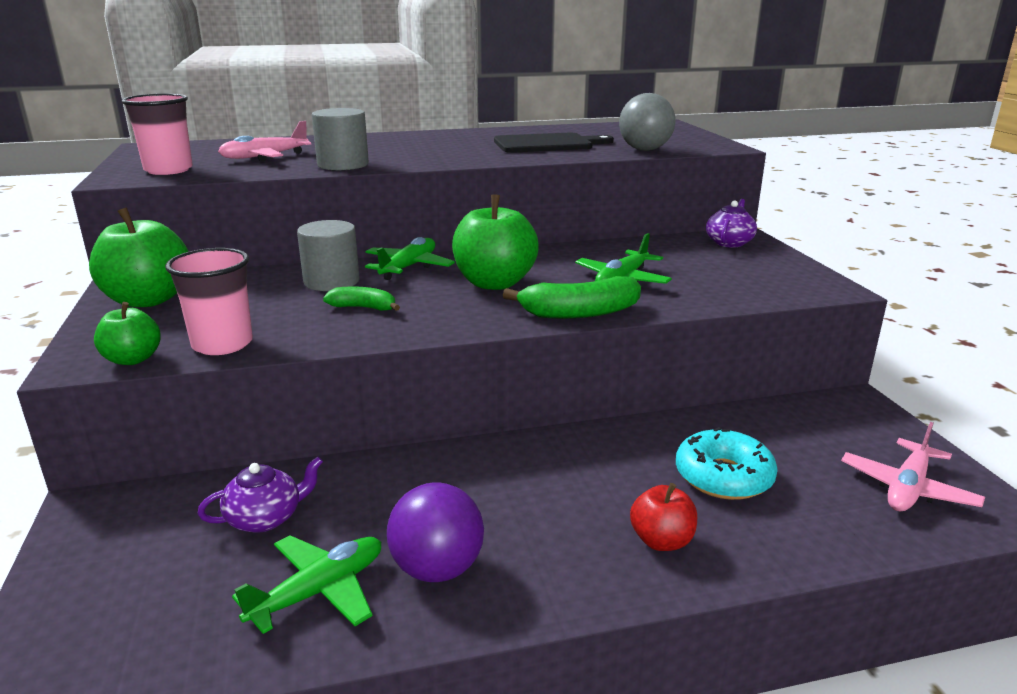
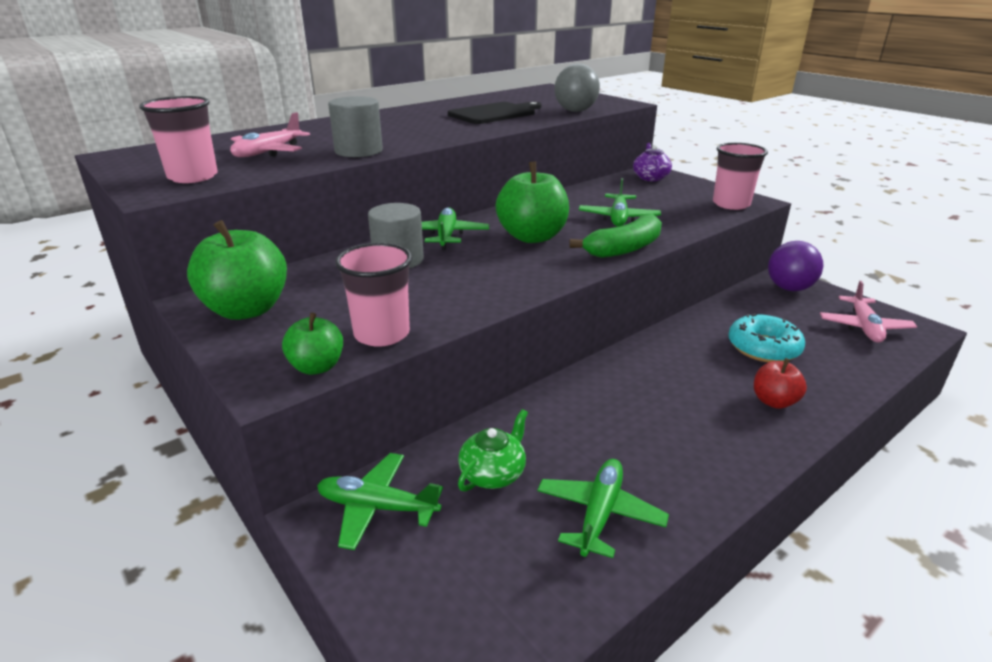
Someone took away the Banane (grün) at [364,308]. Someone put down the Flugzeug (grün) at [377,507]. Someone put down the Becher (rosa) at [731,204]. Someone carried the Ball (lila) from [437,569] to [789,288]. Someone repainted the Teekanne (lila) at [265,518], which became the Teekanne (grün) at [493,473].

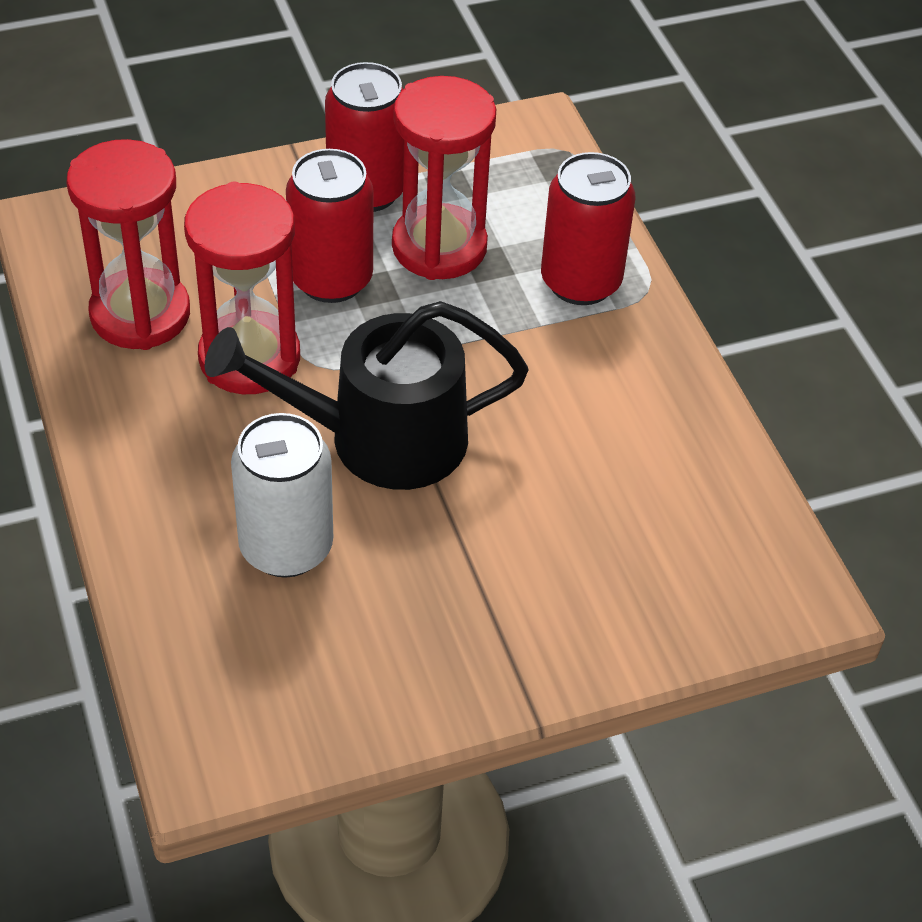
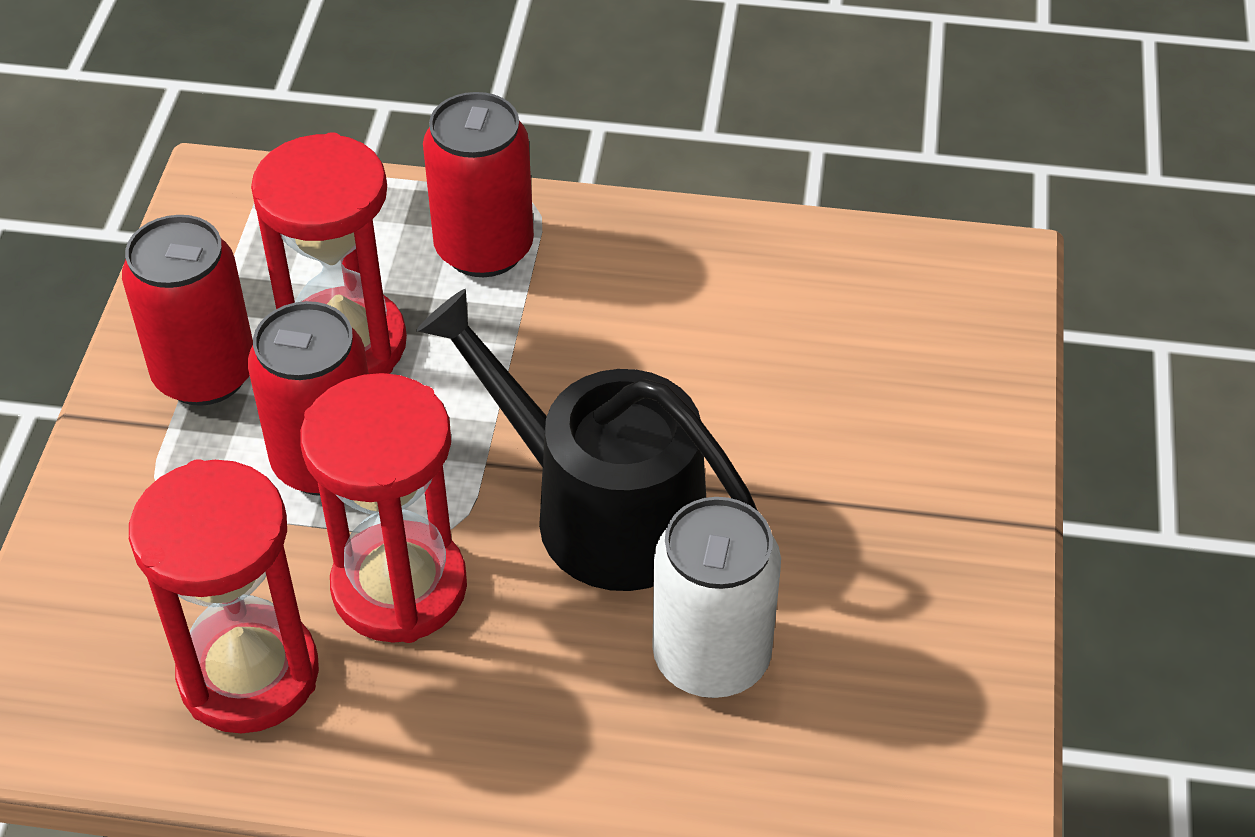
Someone rotated the Gießkanne (schwarz) at [381,439] by 105 degrees clockwise.

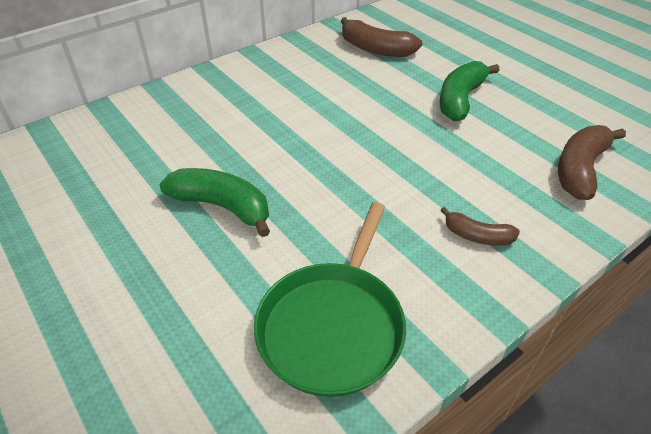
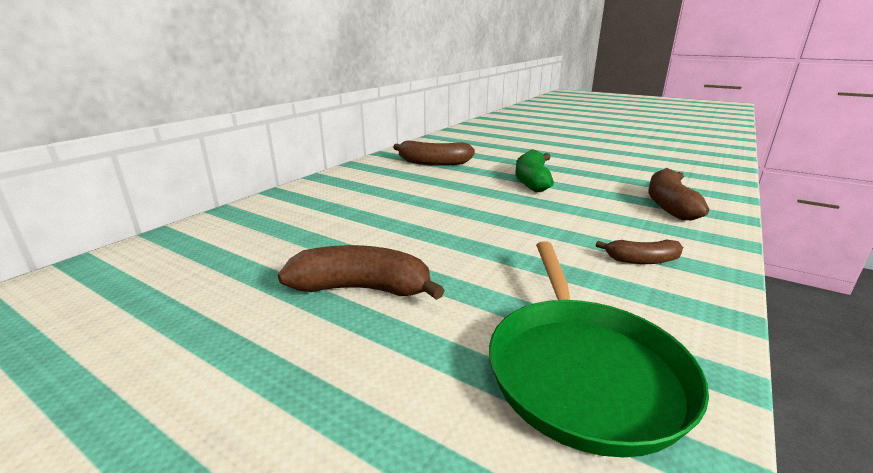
Someone repainted the Banane (grün) at [222,206], which became the Banane (braun) at [362,289].

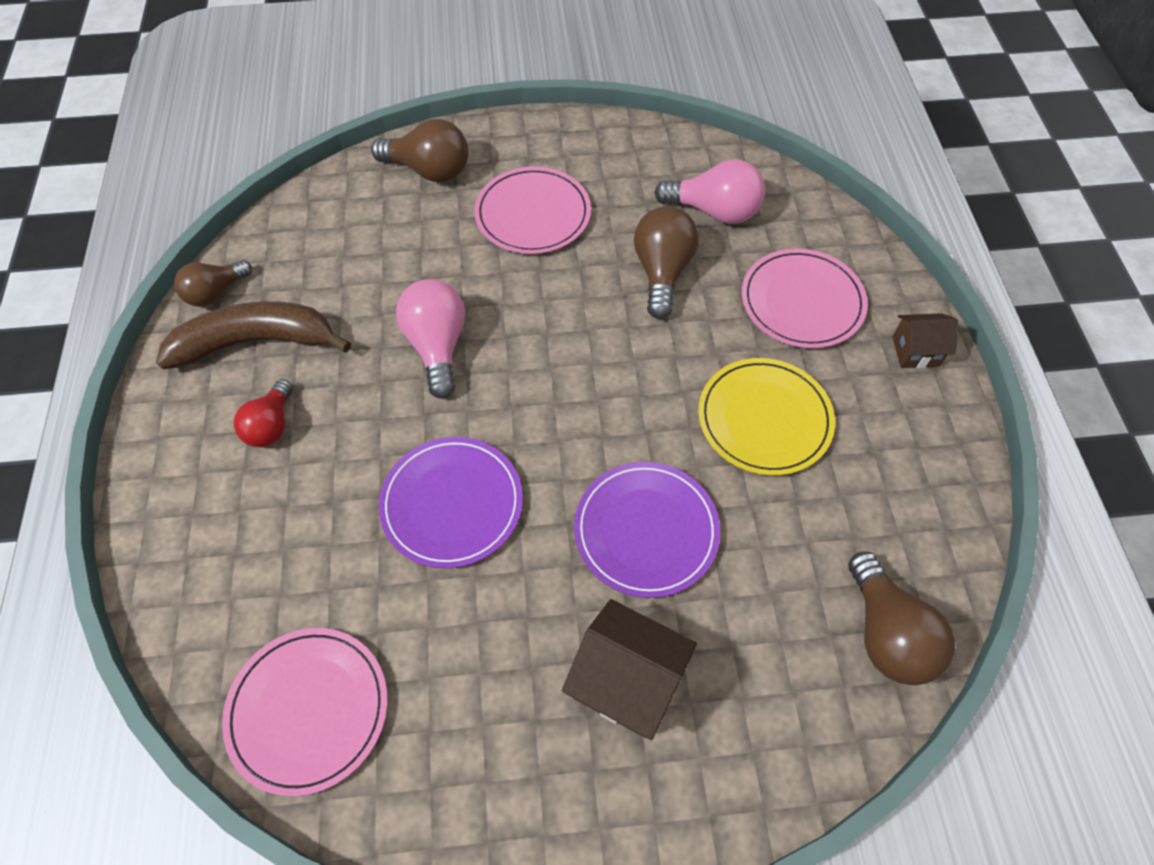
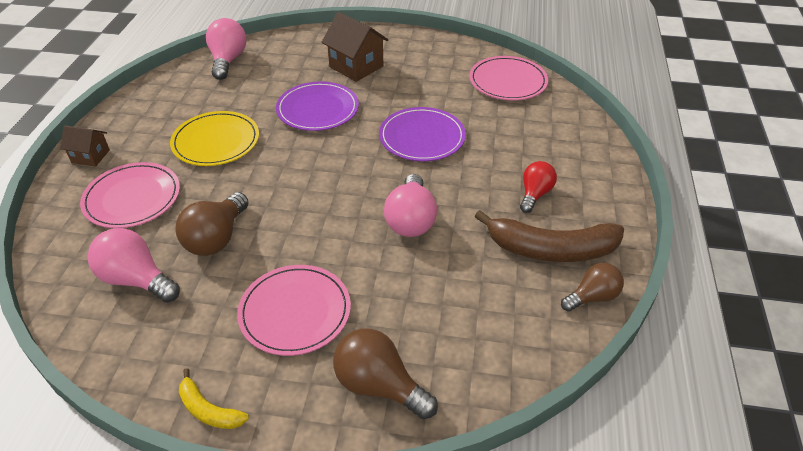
Someone put down the Banane (gelb) at [209,410]. Someone repainted the Glühbirne (braun) at [886,634], which became the Glühbirne (rosa) at [228,61].

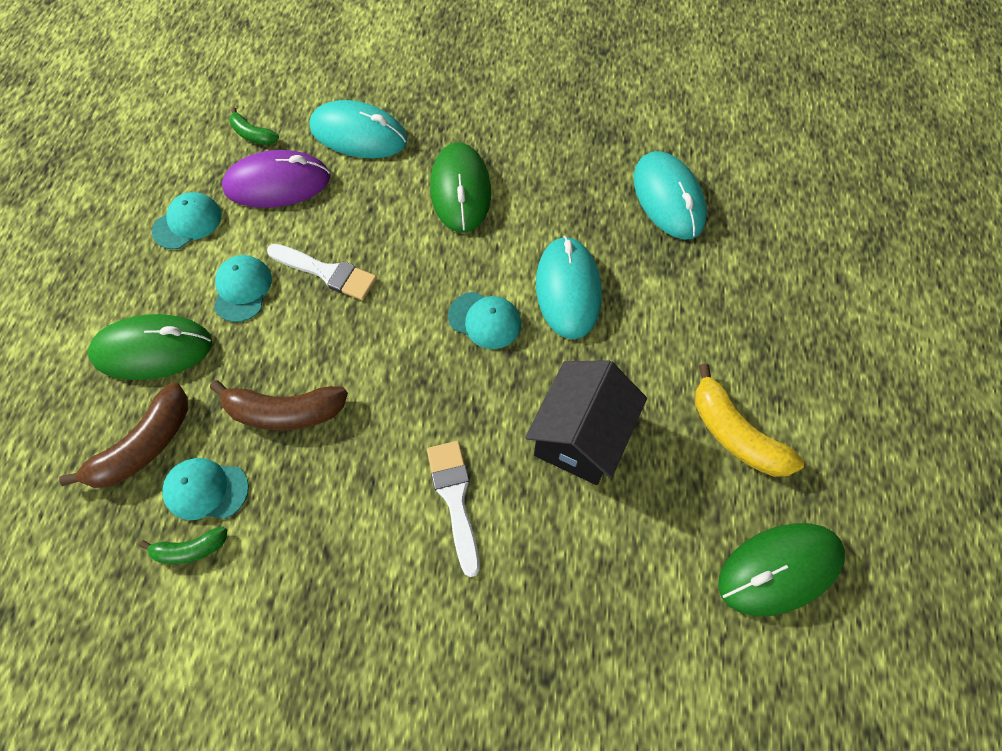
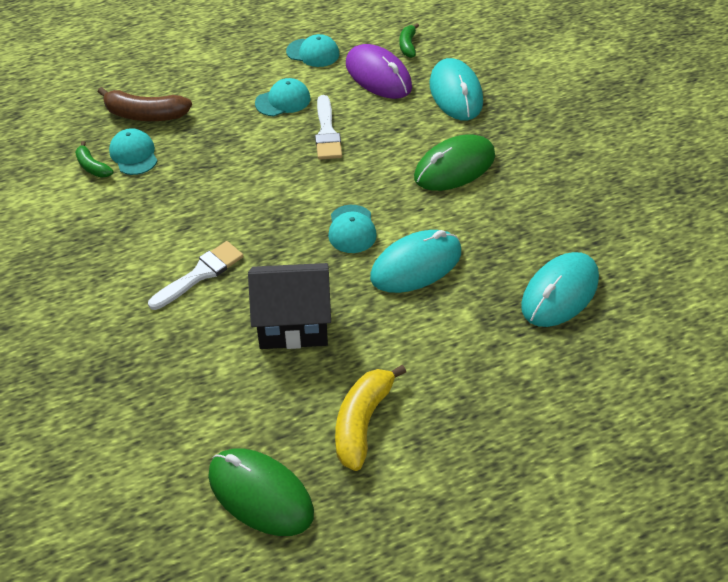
Someone took away the Computermaus (grün) at [153,350]. Someone took away the Banane (braun) at [284,411].

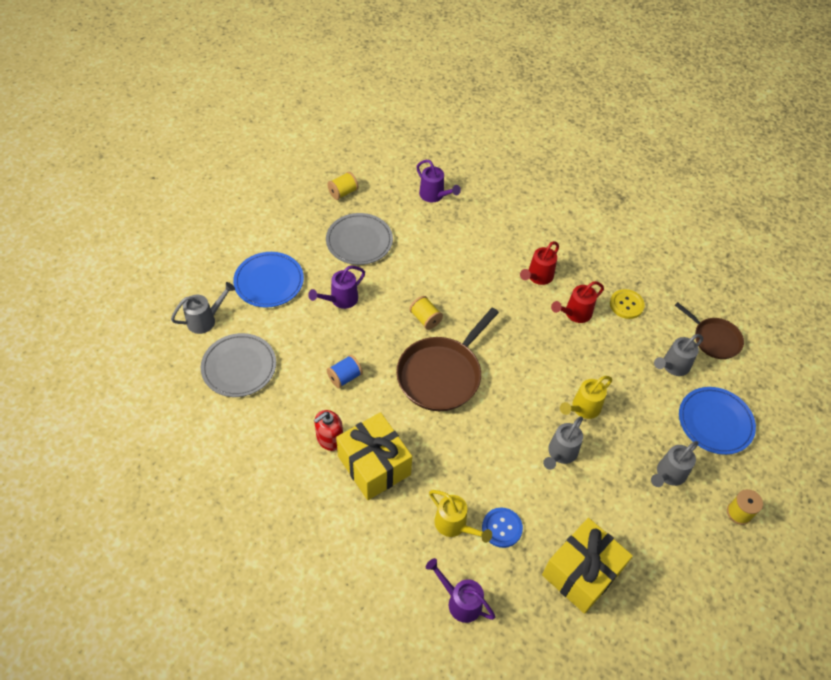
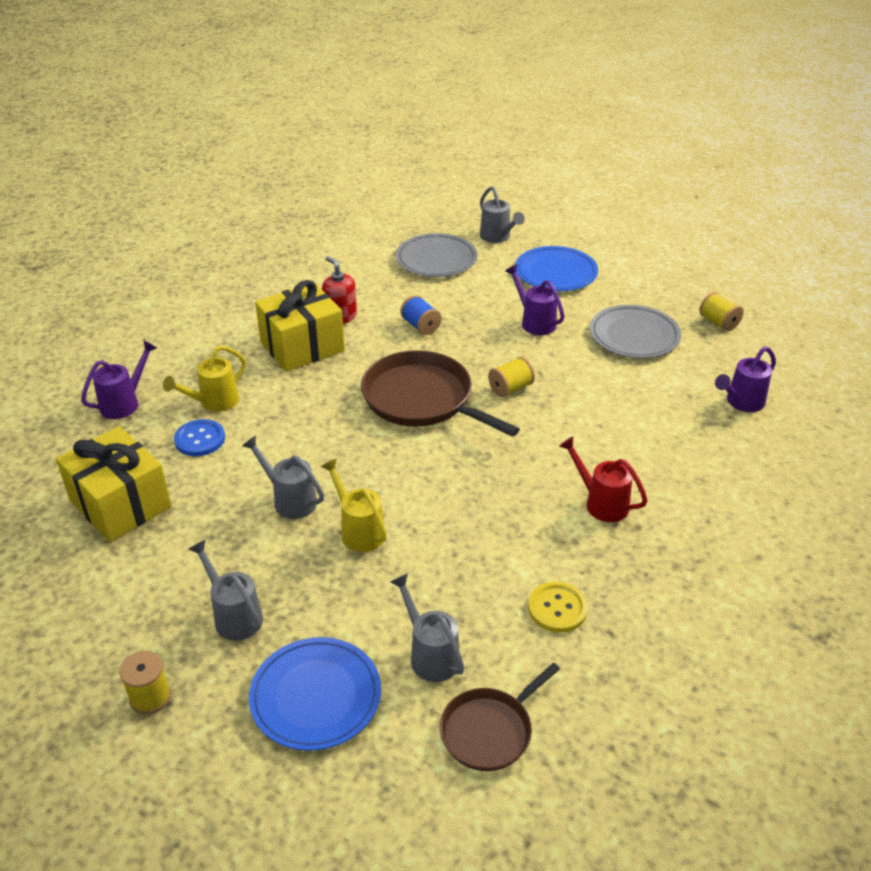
Someone took away the Gießkanne (rot) at [575,313].

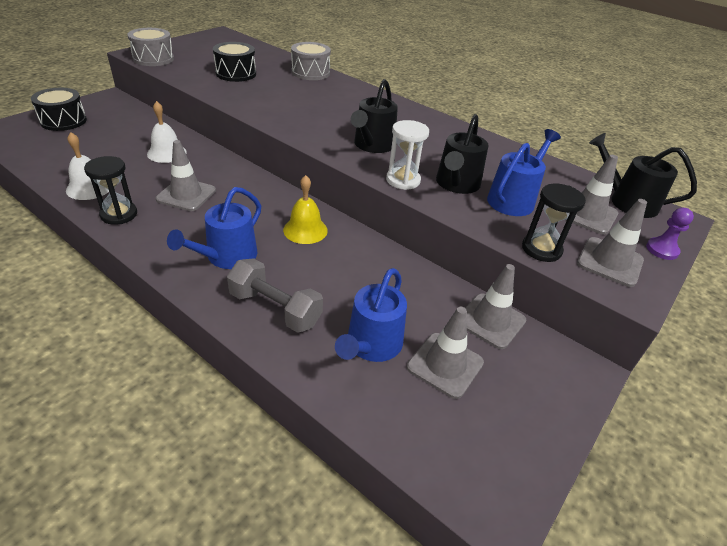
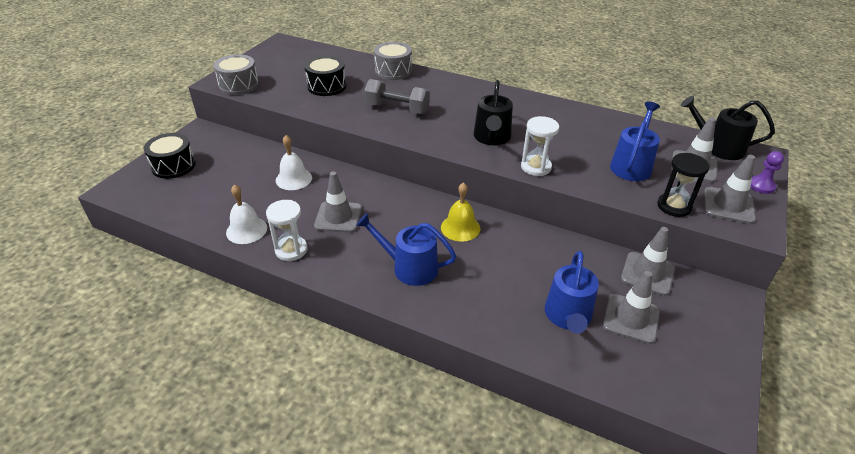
Someone took away the Gießkanne (schwarz) at [456,184]. Someone carried the Hantel (grau) from [275,309] to [397,109]. Someone repainted the Sanduhr (schwarz) at [119,214], which became the Sanduhr (weiß) at [291,250]. Someone rotated the Gießkanne (blau) at [227,256] by 90 degrees clockwise.

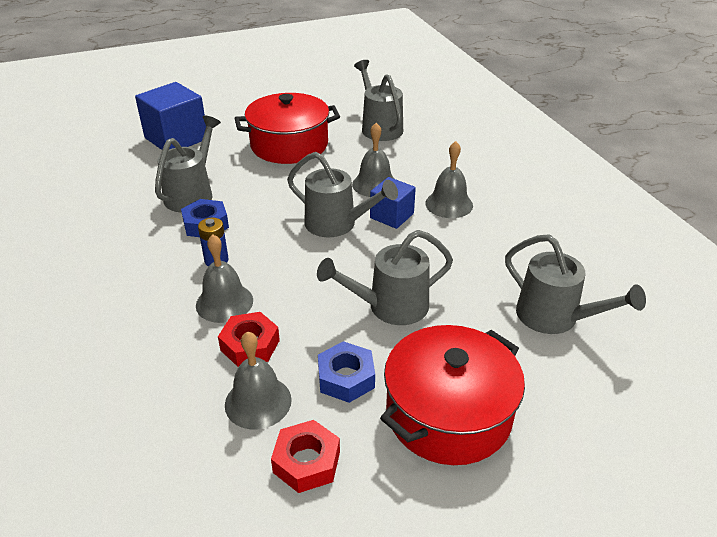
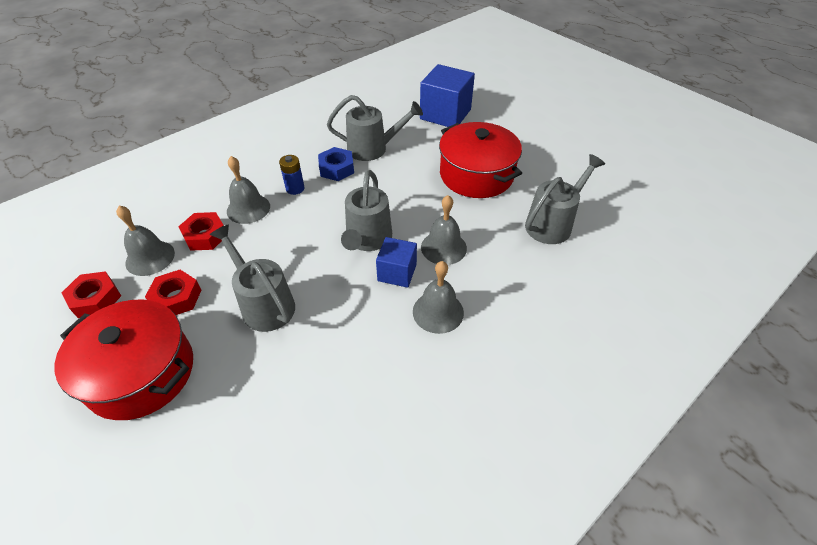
Someone took away the Gießkanne (grau) at [555,318]. Someone repainted the Sechskantmutter (blau) at [346,378], which became the Sechskantmutter (rot) at [176,298].

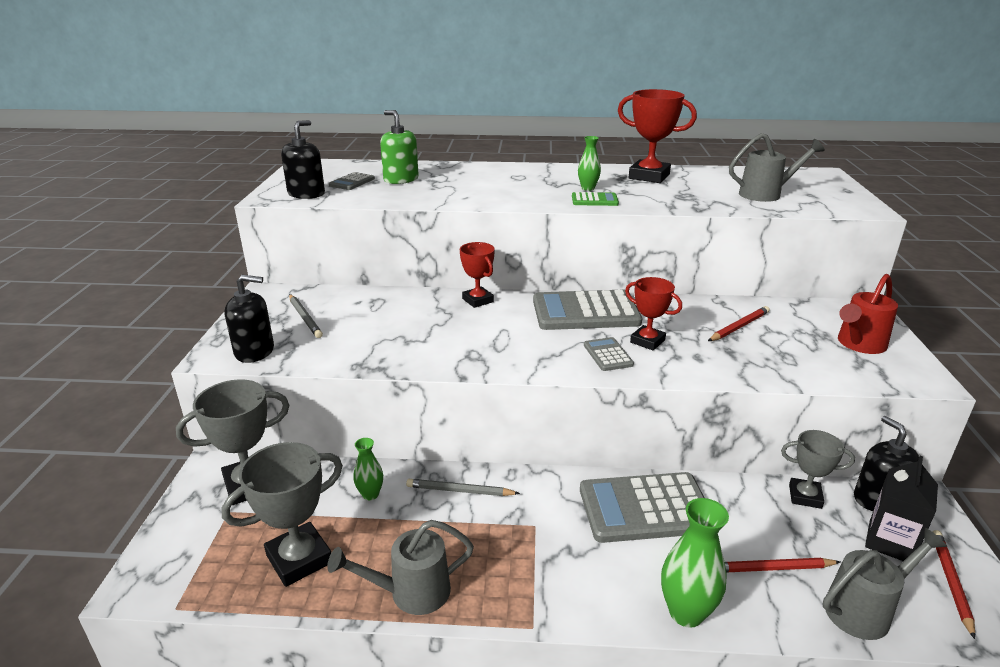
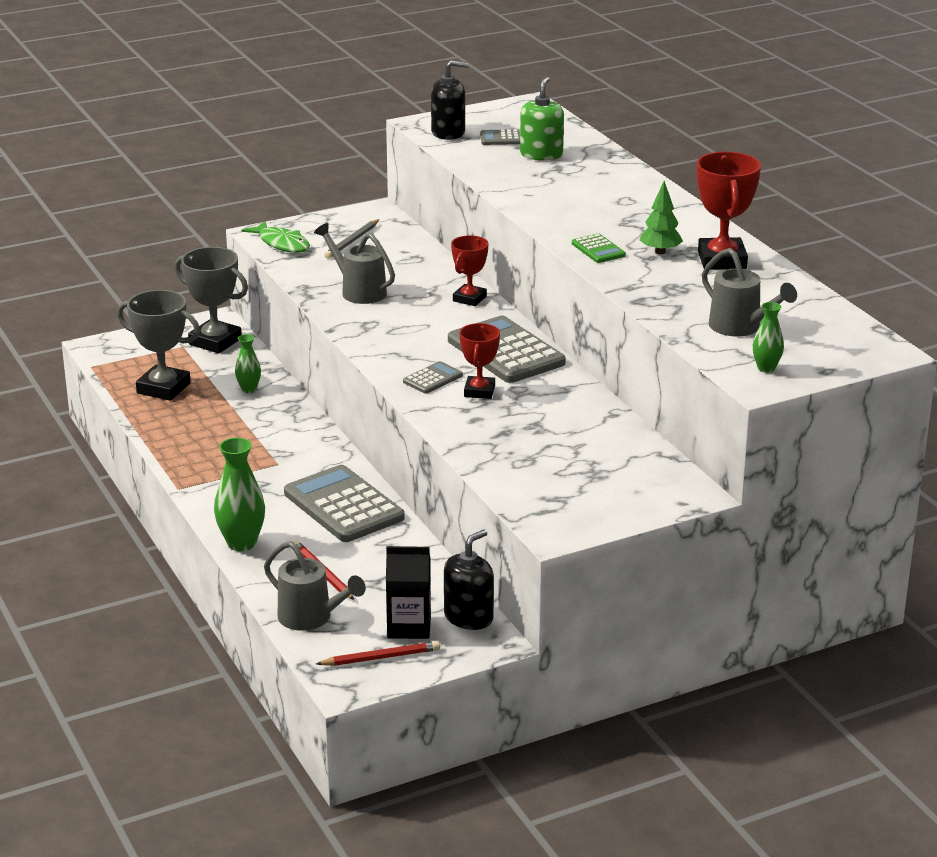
Someone took away the Bleistift (grau) at [459,491]. Someone took away the Bleistift (rot) at [739,326]. Someone took away the Pokal (grau) at [805,496]. Someone took away the Gießkanne (rot) at [858,344]. Someone put down the Baum (grün) at [660,252]. Someone carried the Gießkanne (grau) from [411,592] to [358,291]. Someone carried the Vase (grün) from [588,188] to [766,368]. Someone swapped the Seifenspender (schwarz) at [254,351] for the Fisch (grün) at [282,244].

